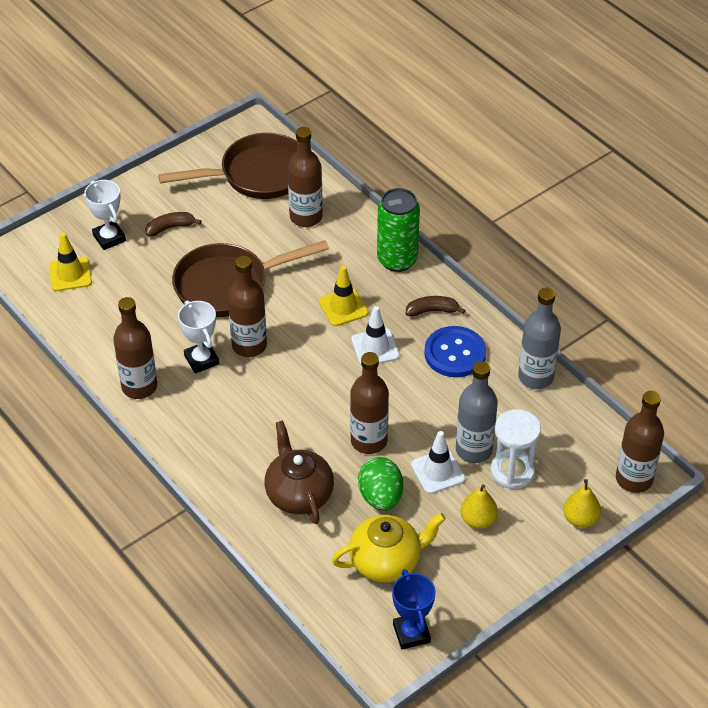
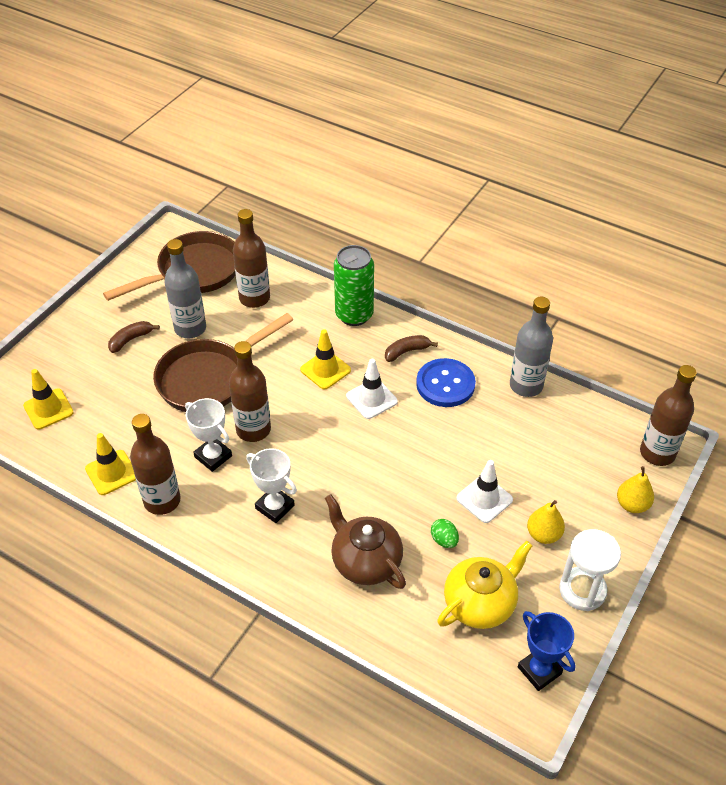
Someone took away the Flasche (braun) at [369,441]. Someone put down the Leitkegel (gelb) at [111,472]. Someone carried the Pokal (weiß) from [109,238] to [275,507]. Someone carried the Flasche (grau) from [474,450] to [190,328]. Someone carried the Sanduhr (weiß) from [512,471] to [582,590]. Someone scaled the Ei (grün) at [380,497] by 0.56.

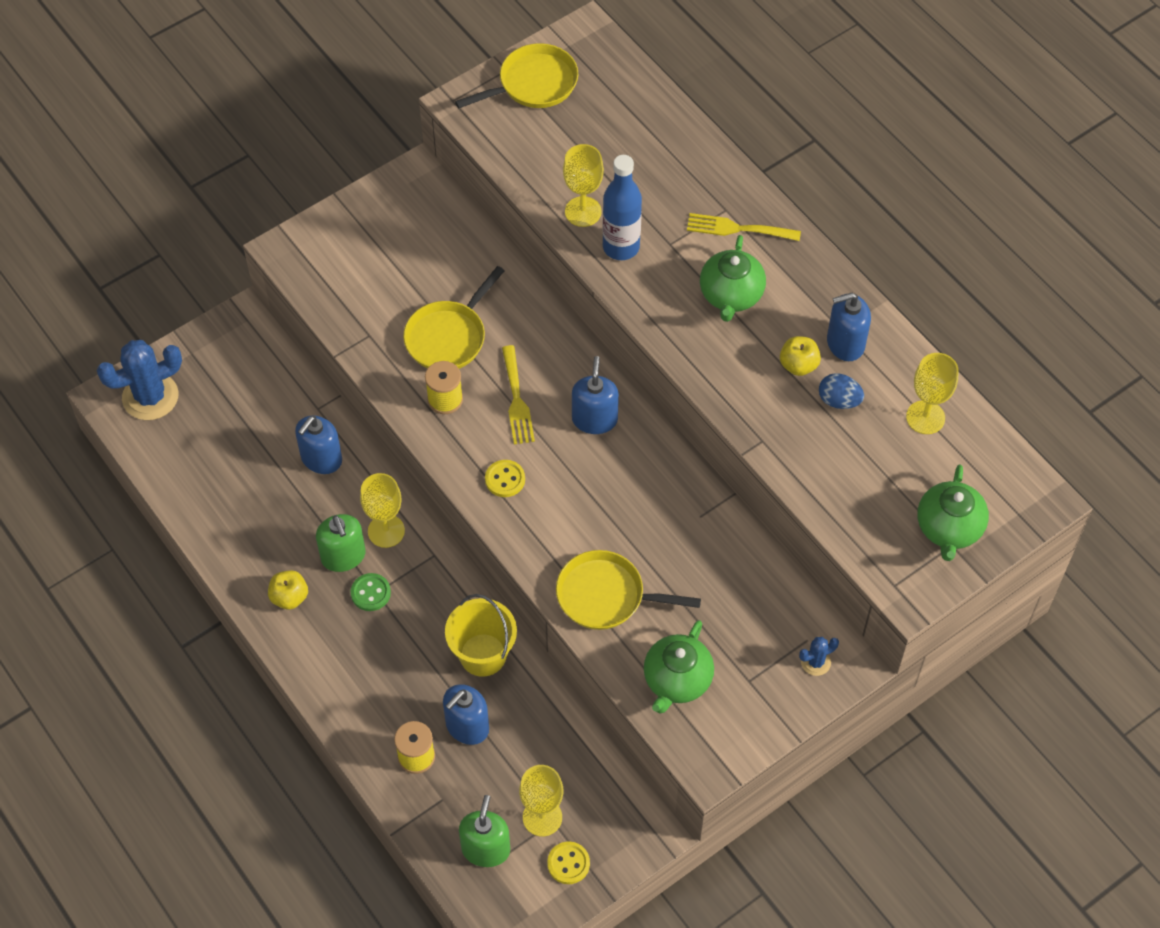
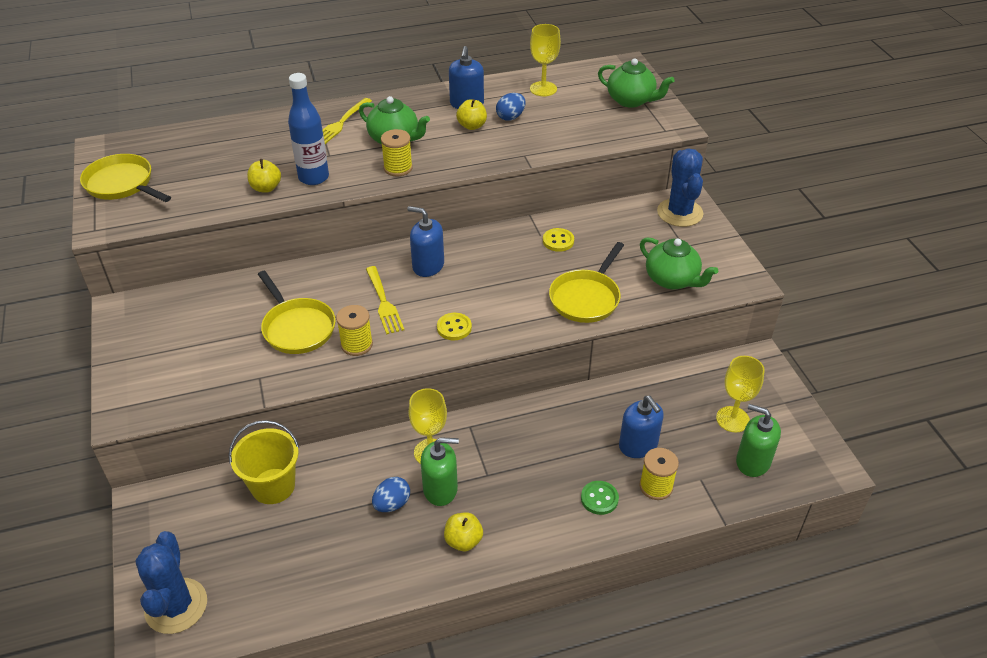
Someone took away the Seifenspender (blau) at [321,459]. Someone put down the Ei (blau) at [392,504]. Someone put down the Garnrolle (gelb) at [398,168]. Someone carried the Knopf (grün) from [370,593] to [599,498]. Someone carried the Eimer (gelb) from [483,655] to [273,486]. Someone carried the Knopf (gelb) from [568,863] to [558,241]. Someone swapped the Kelch (gelb) at [583,211] for the Apfel (gelb) at [266,188]. Someone rotated the Pfanne (gelb) at [533,84] by 45 degrees counterclockwise. Someone rotated the Gabel (gelb) at [517,400] by 60 degrees clockwise. Someone scaled the Kaktus (blau) at [815,662] by 2.09.

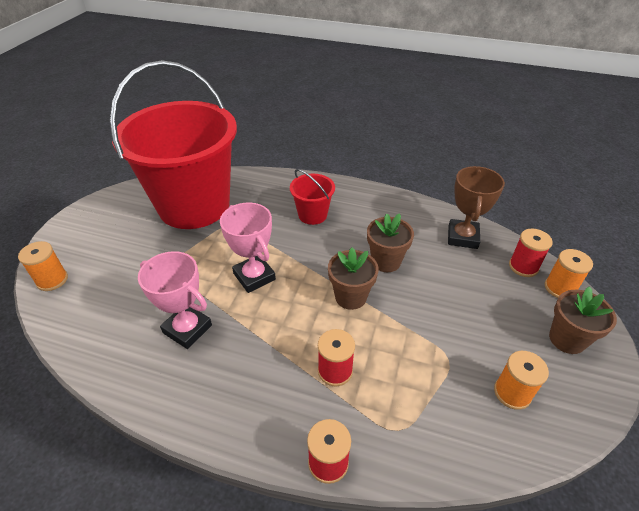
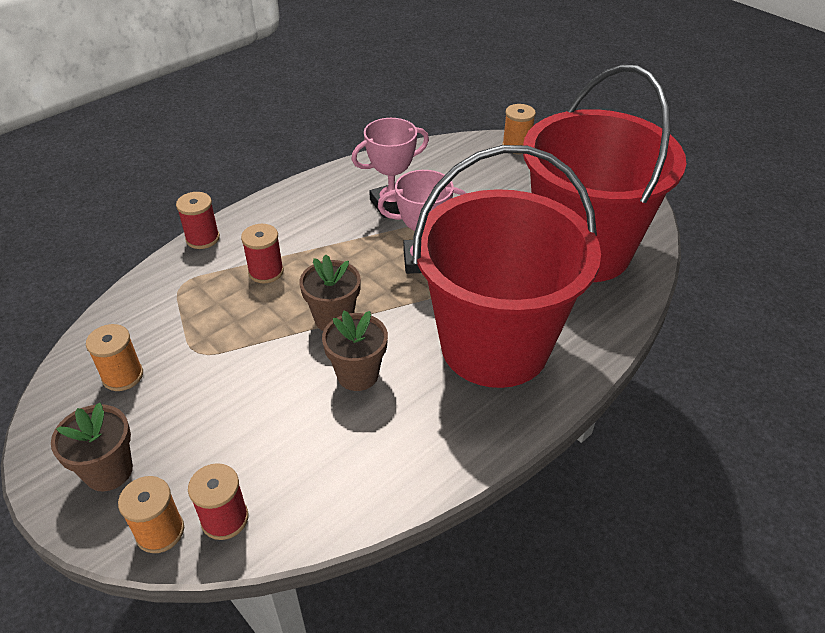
Someone took away the Pokal (braun) at [462,237]. Someone scaled the Eimer (rot) at [312,215] by 2.49.

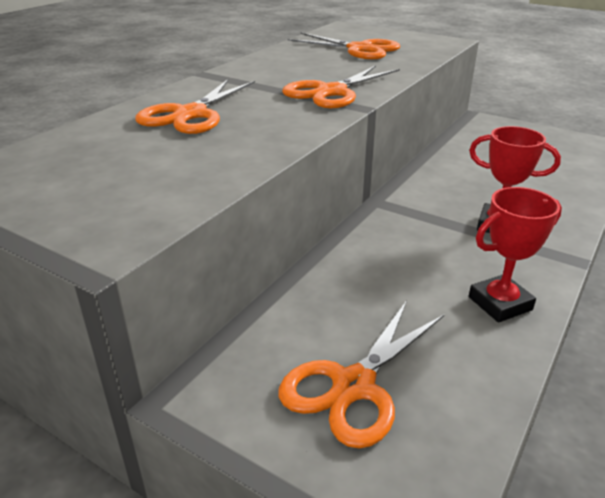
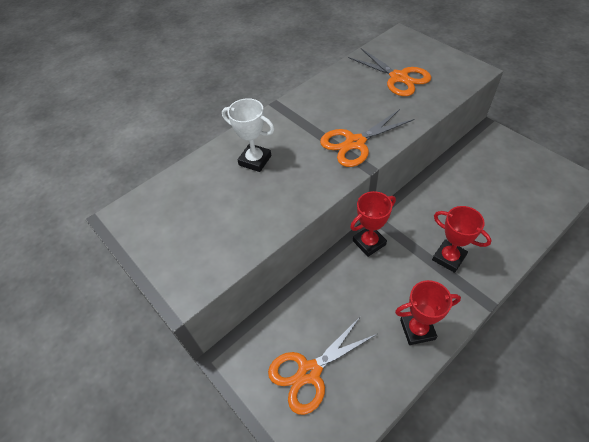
Someone put down the Pokal (rot) at [369,243]. Someone swapped the Schere (orange) at [191,114] for the Pokal (weiß) at [255,160].

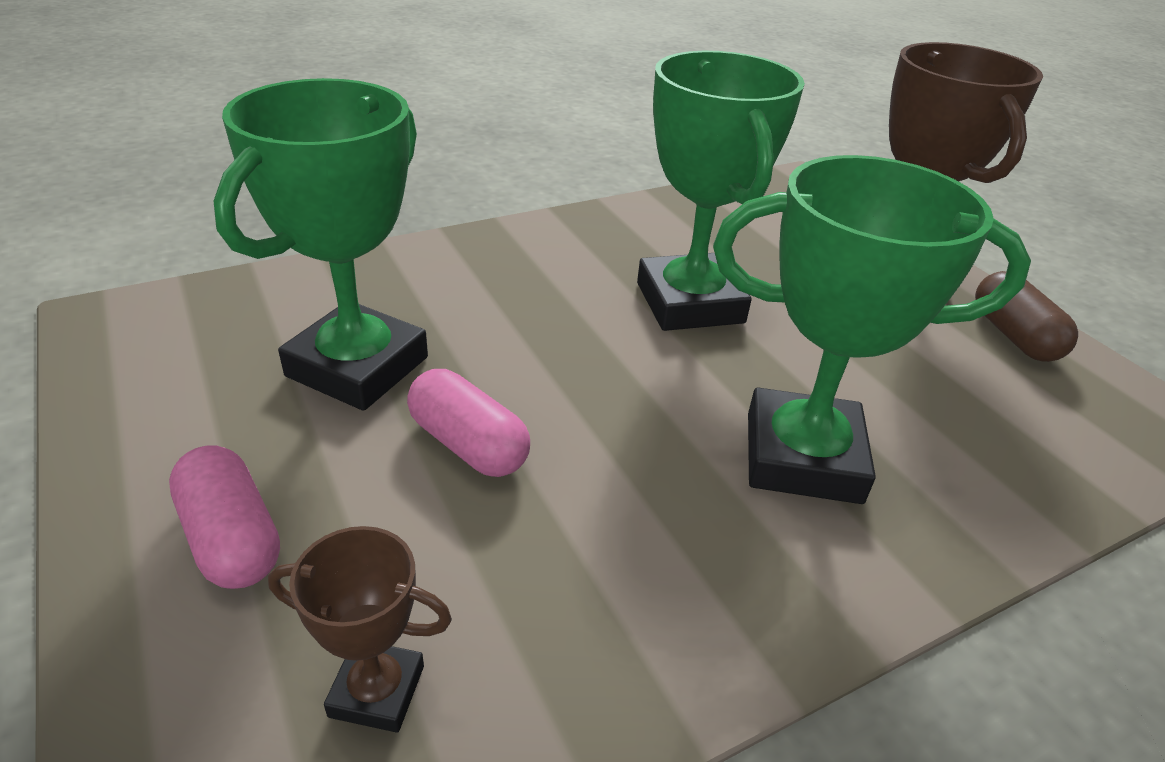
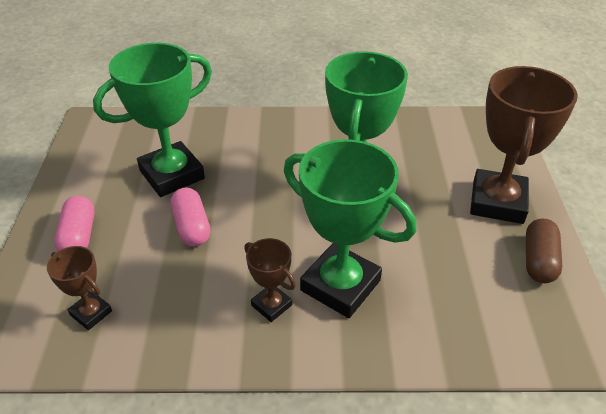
Someone put down the Pokal (braun) at [271,305].

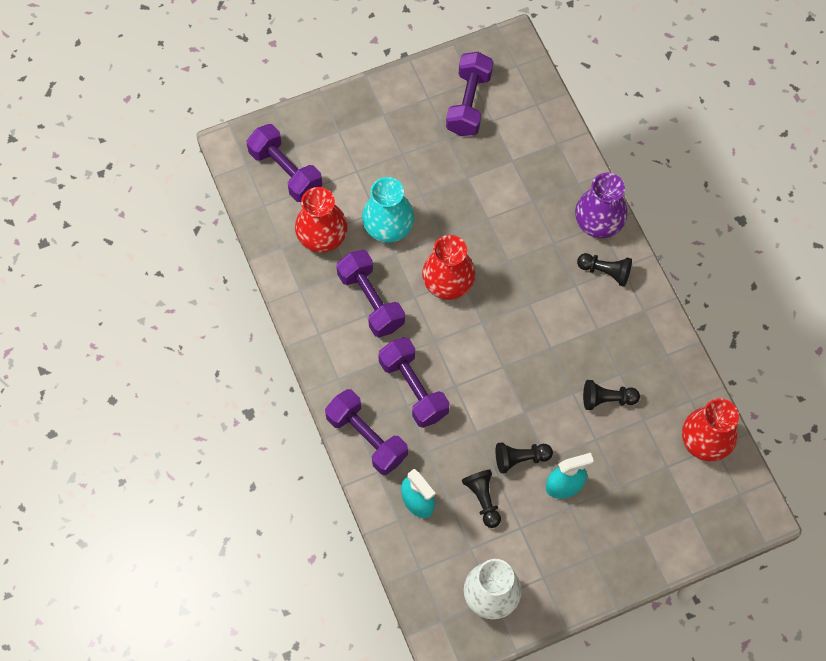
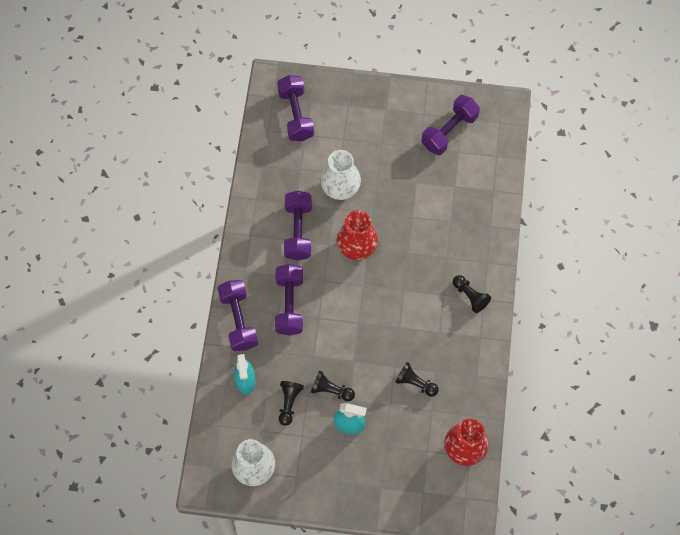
Someone took away the Vase (rot) at [322,237]. Someone took away the Vase (lila) at [598,223]. Someone repainted the Vase (türkis) at [388,228], which became the Vase (weiß) at [340,188].

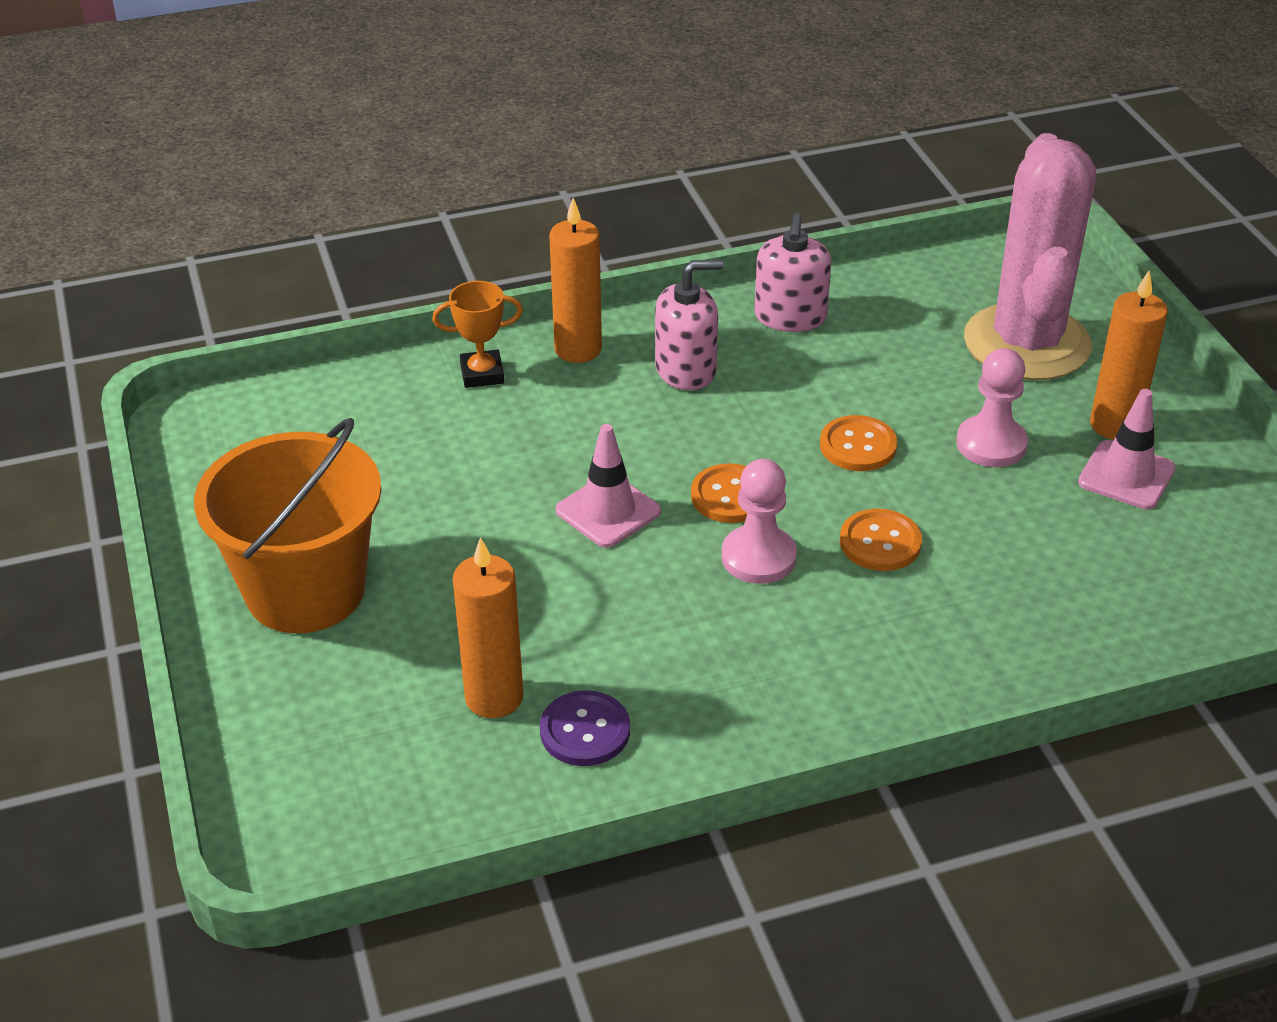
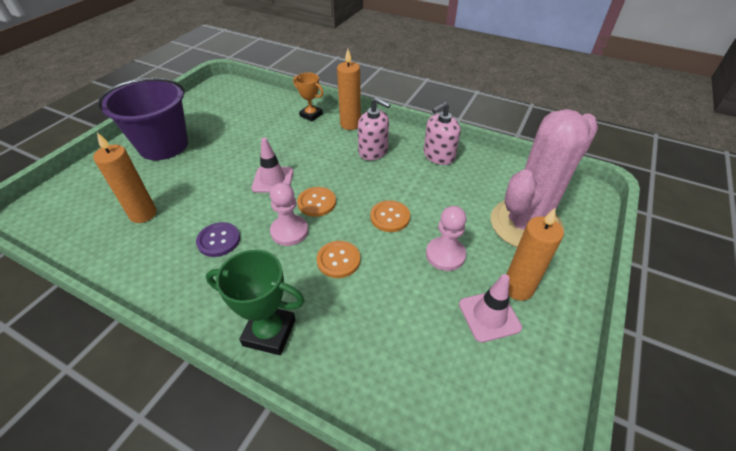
Someone put down the Pokal (grün) at [269,332]. Someone carried the Knopf (lila) from [585,731] to [219,240]. Someone repainted the Eimer (orange) at [305,590], which became the Eimer (lila) at [163,145].

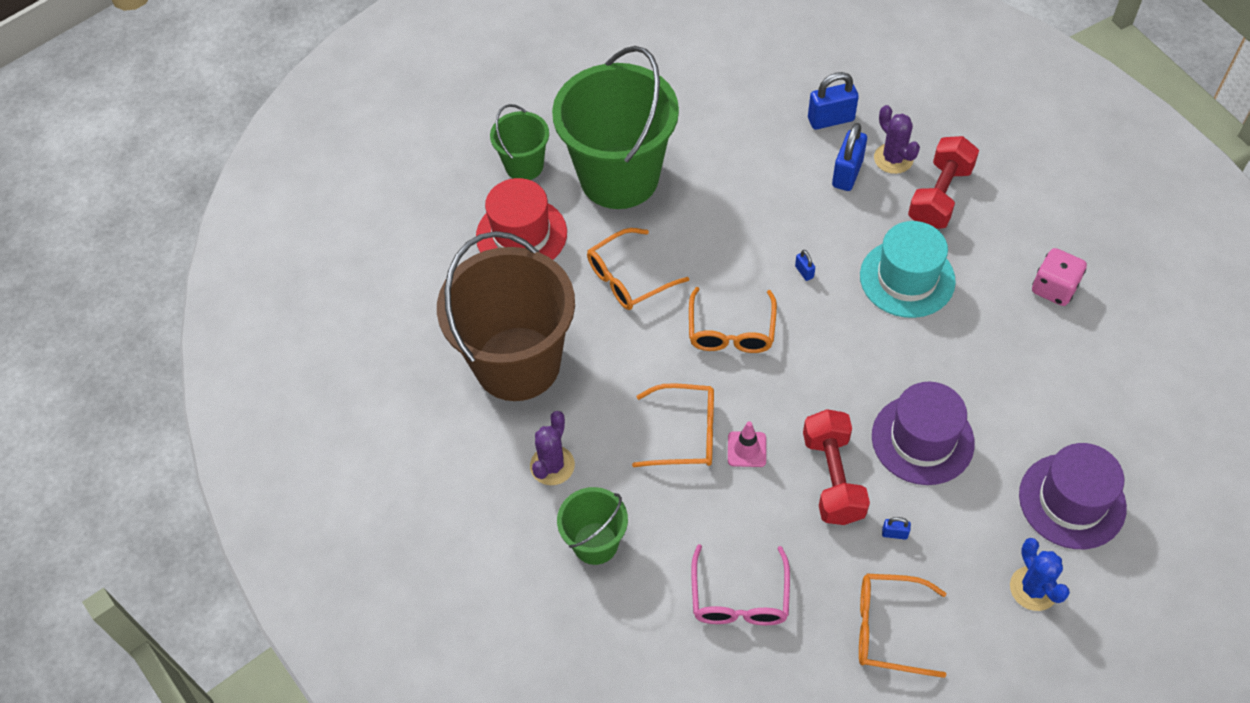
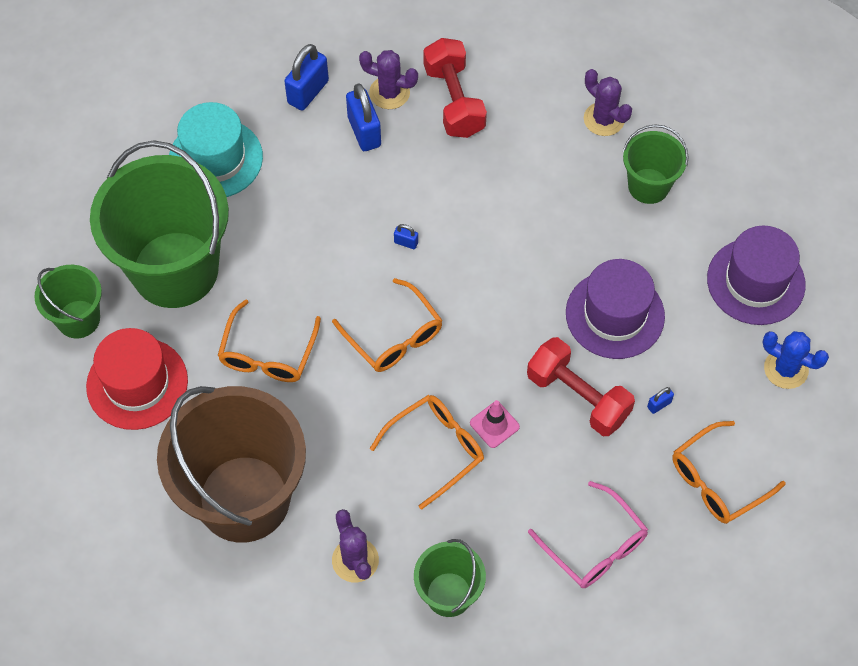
Someone put down the Eimer (grün) at [648,186]. Someone carried the Hut (türkis) from [907,278] to [215,159]. Someone swapped the Spielwürfel (rosa) at [1054,288] for the Kaktus (lila) at [604,119].

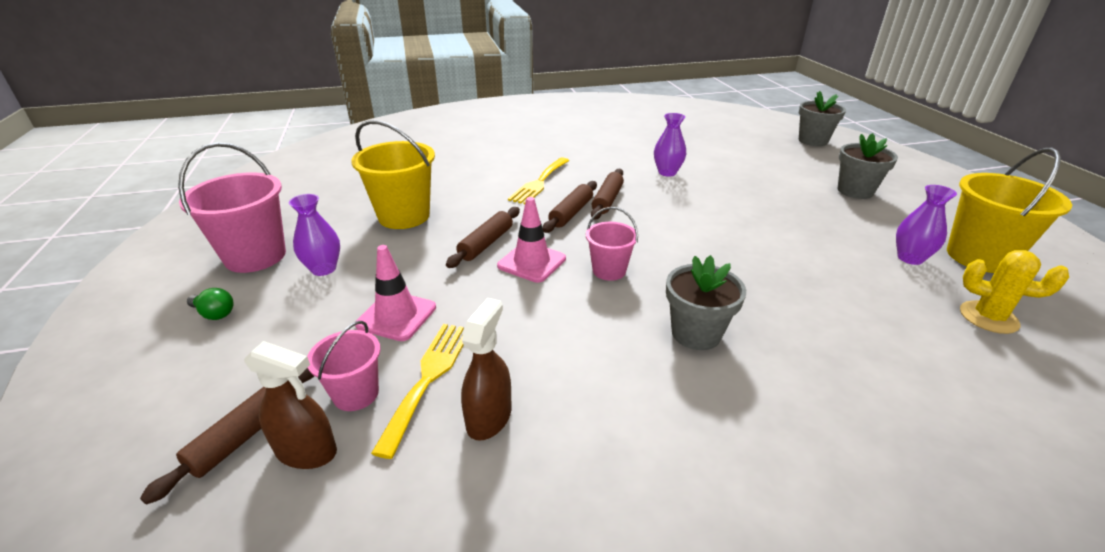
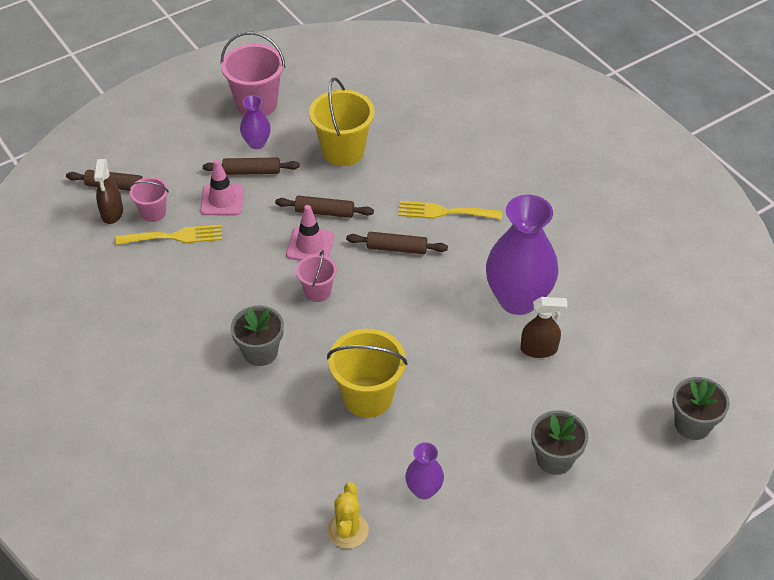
Someone took away the Glühbirne (grün) at [214,313]. Someone carried the Sprühflasche (braun) from [489,417] to [539,349]. Someone carried the Nudelholz (braun) from [607,200] to [252,171]. Someone carried the Eimer (gelb) from [979,257] to [367,397]. Someone scaled the Vase (lila) at [667,172] by 2.08.

